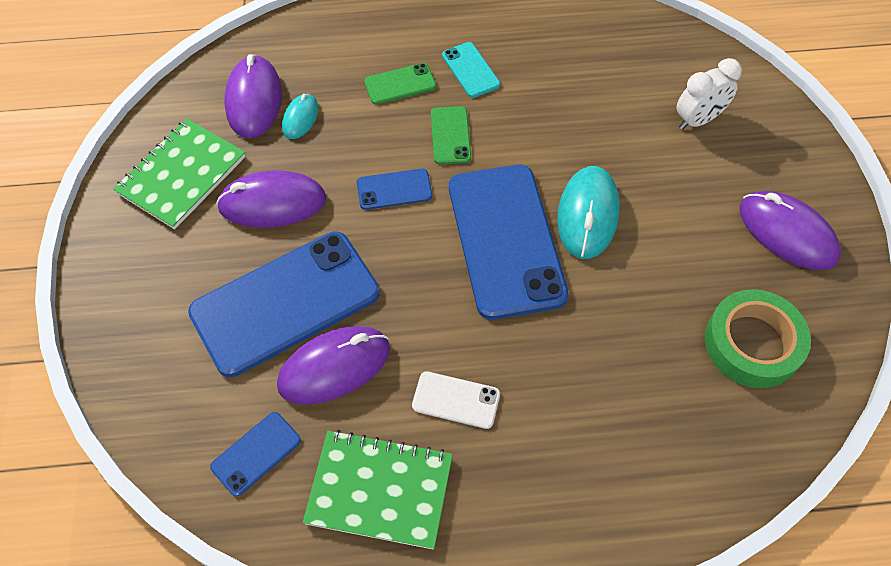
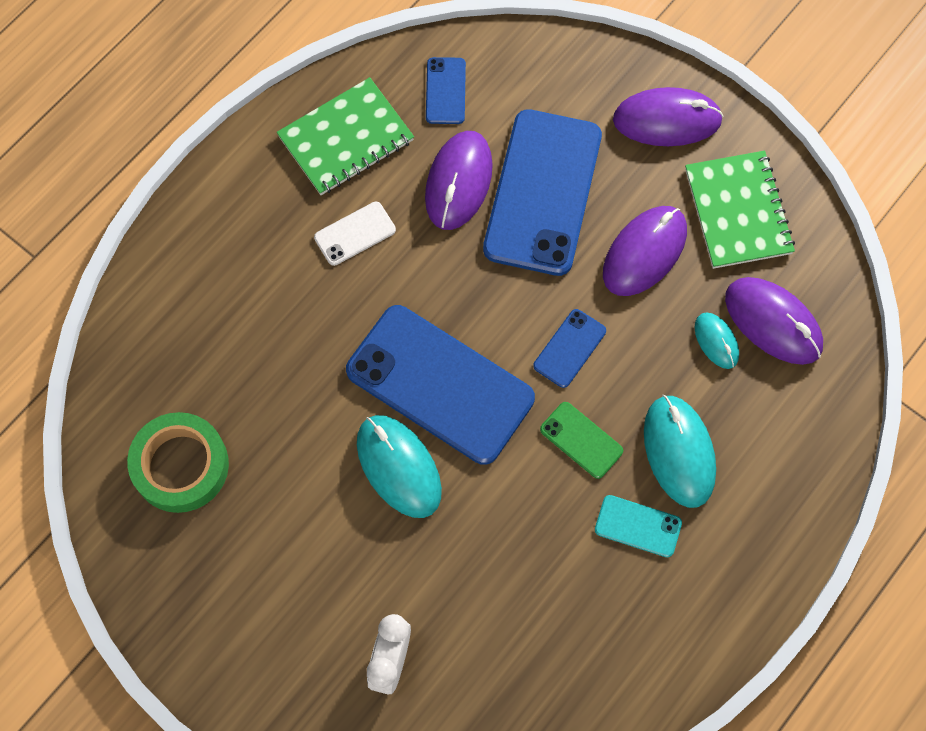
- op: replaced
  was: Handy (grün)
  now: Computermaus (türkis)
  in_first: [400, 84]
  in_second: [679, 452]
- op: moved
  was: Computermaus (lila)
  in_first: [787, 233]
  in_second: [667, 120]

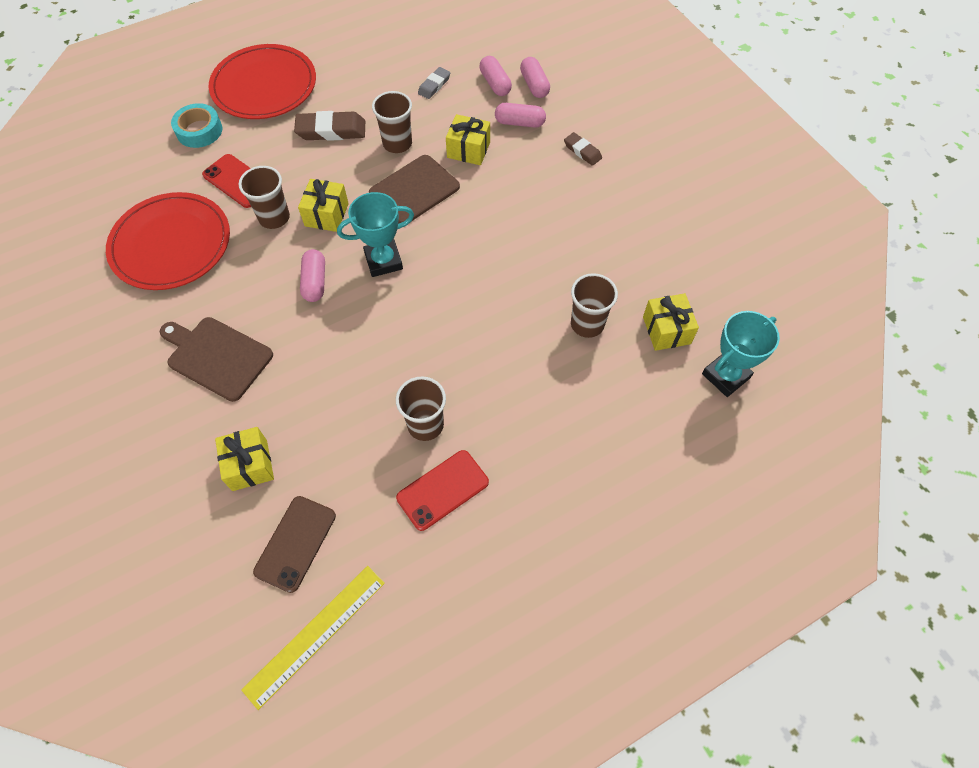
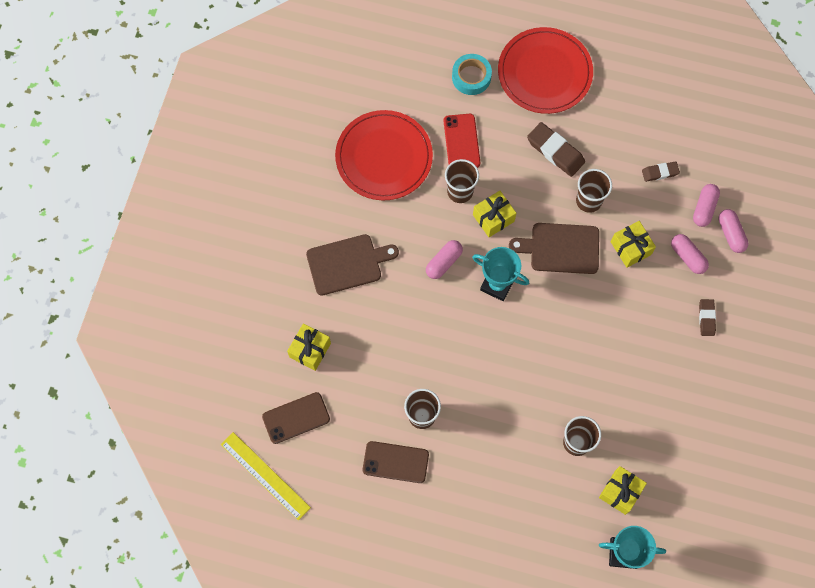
- op: turned
  was: Schneidebrett (braun)
  in_first: [217, 357]
  in_second: [347, 264]
  clockwise: 90
- op: turned
  was: Lineal (gelb)
  in_first: [315, 634]
  in_second: [265, 475]
  clockwise: 45
- op: recoloured
  was: Handy (rot)
  now: Handy (braun)
  in_first: [443, 490]
  in_second: [395, 462]
- op: recoloured
  was: Radiergummi (grau)
  now: Radiergummi (braun)
  in_first: [434, 85]
  in_second: [660, 172]
- op: turned
  was: Kapsel (rosa)
  in_first: [534, 85]
  in_second: [731, 234]
  clockwise: -45

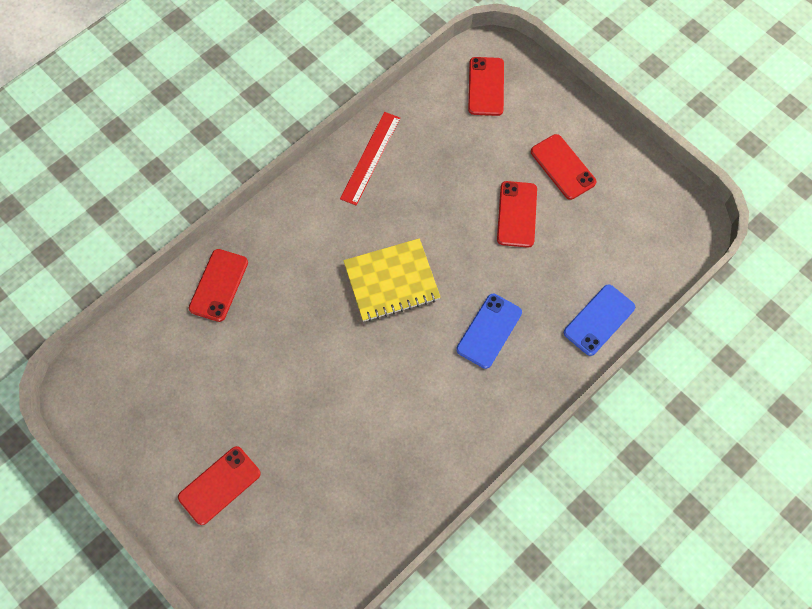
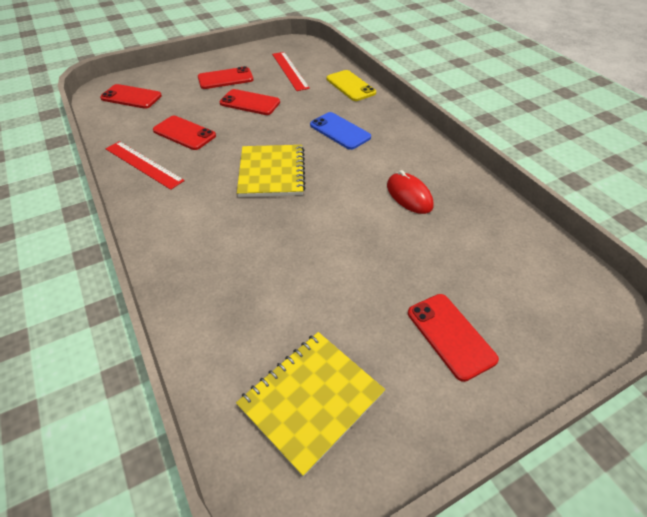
- op: moved
  was: Handy (rot)
  in_first: [218, 285]
  in_second: [184, 133]
- op: recoloured
  was: Handy (blau)
  now: Handy (gelb)
  in_first: [599, 320]
  in_second: [350, 86]
- op: added
  now: Notizbuch (gelb)
  in_second: [311, 400]
- op: added
  now: Lineal (rot)
  in_second: [290, 70]
- op: added
  now: Computermaus (rot)
  in_second: [409, 196]

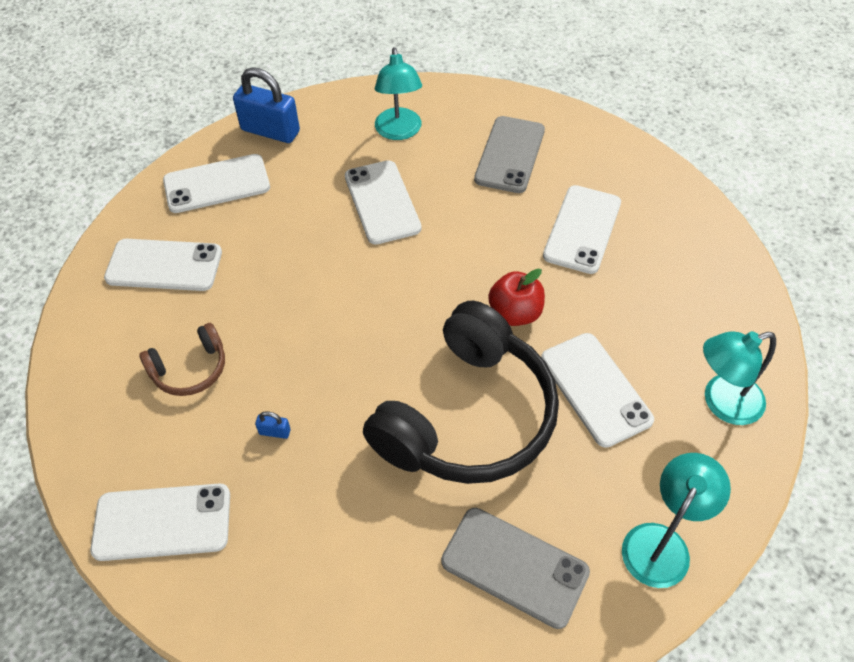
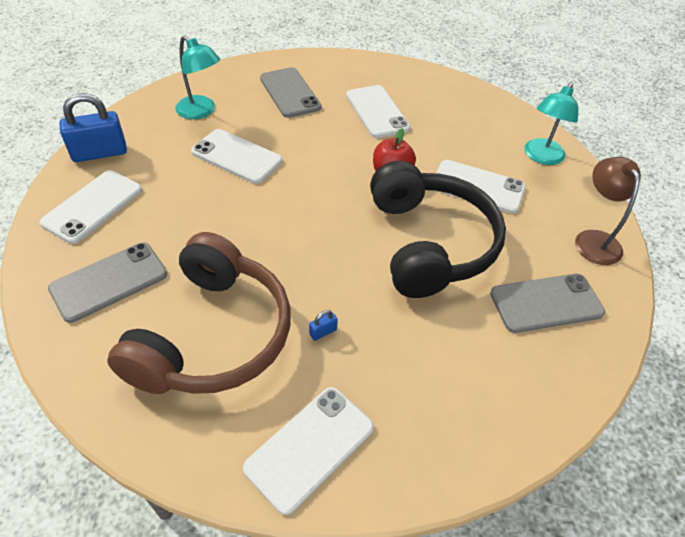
- op: recoloured
  was: Handy (weiß)
  now: Handy (grau)
  in_first: [164, 265]
  in_second: [109, 281]
- op: resized
  was: Kopfhörer (braun)
  in_first: [190, 369]
  in_second: [213, 335]
  ratio: 2.19
- op: recoloured
  was: Lampe (türkis)
  now: Lampe (braun)
  in_first: [662, 543]
  in_second: [594, 239]

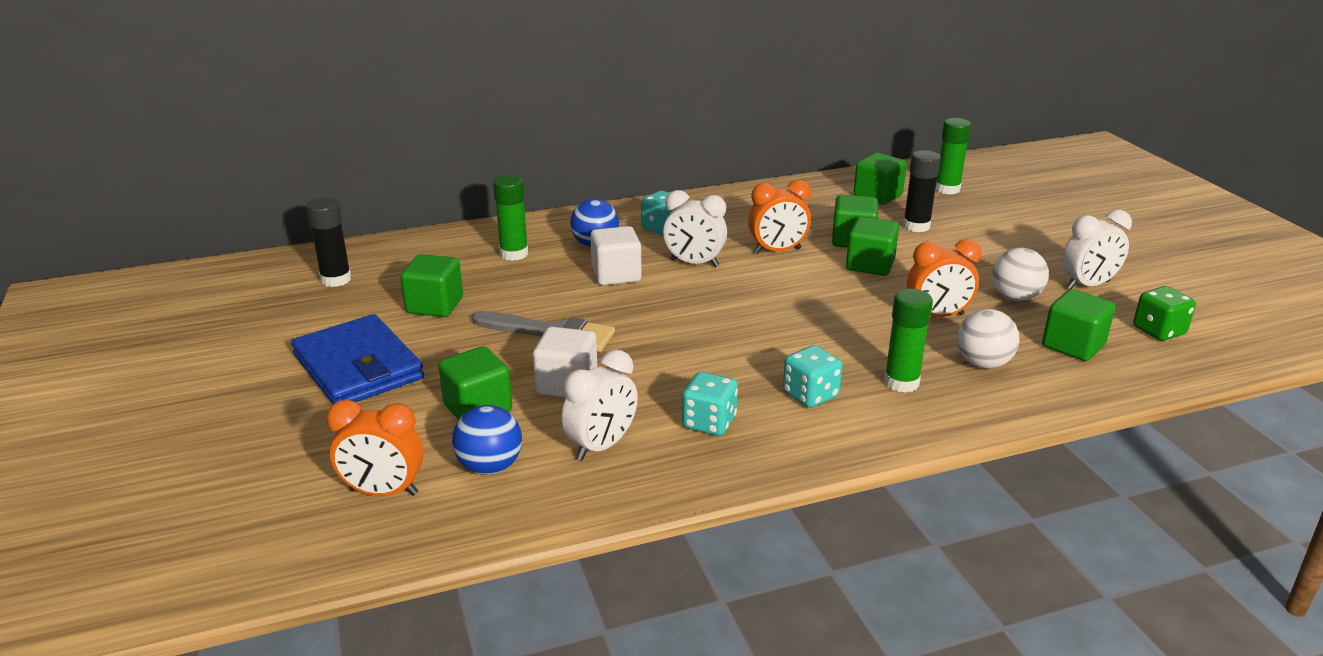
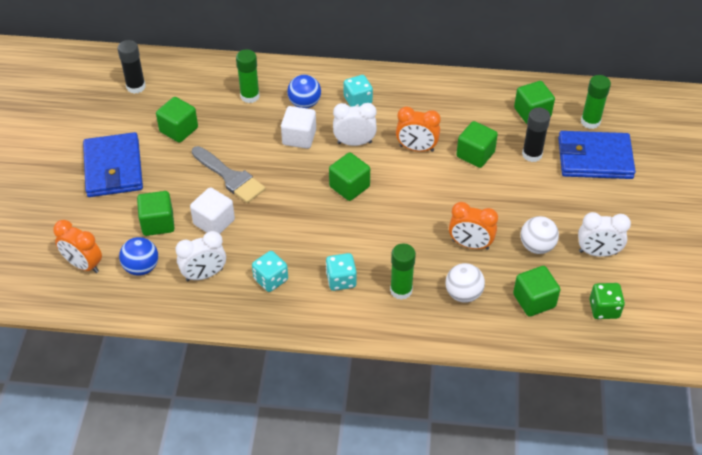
- op: turned
  was: Wecker (weiß)
  in_first: [694, 263]
  in_second: [354, 142]
  clockwise: 135
- op: moved
  was: Kubus (grün)
  in_first: [870, 265]
  in_second: [349, 187]
- op: added
  now: Geldbörse (blau)
  in_second: [594, 158]

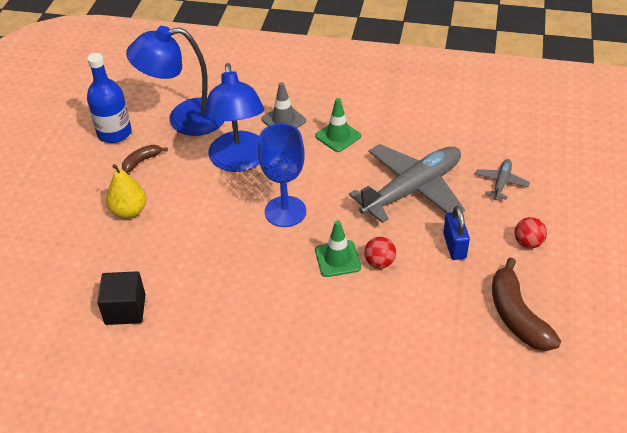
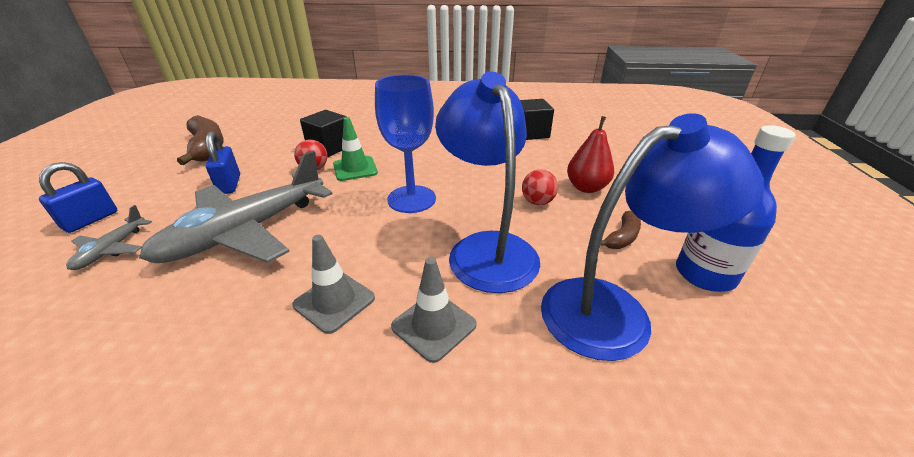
- op: recoloured
  was: Birne (gelb)
  now: Birne (rot)
  in_first: [129, 211]
  in_second: [586, 188]
- op: recoloured
  was: Leitkegel (grün)
  now: Leitkegel (grau)
  in_first: [338, 136]
  in_second: [334, 301]
- op: moved
  was: Ball (rot)
  in_first: [528, 243]
  in_second: [537, 202]
- op: added
  now: Vorhängeschloss (blau)
  in_second: [91, 220]
- op: added
  now: Kubus (schwarz)
  in_second: [329, 148]

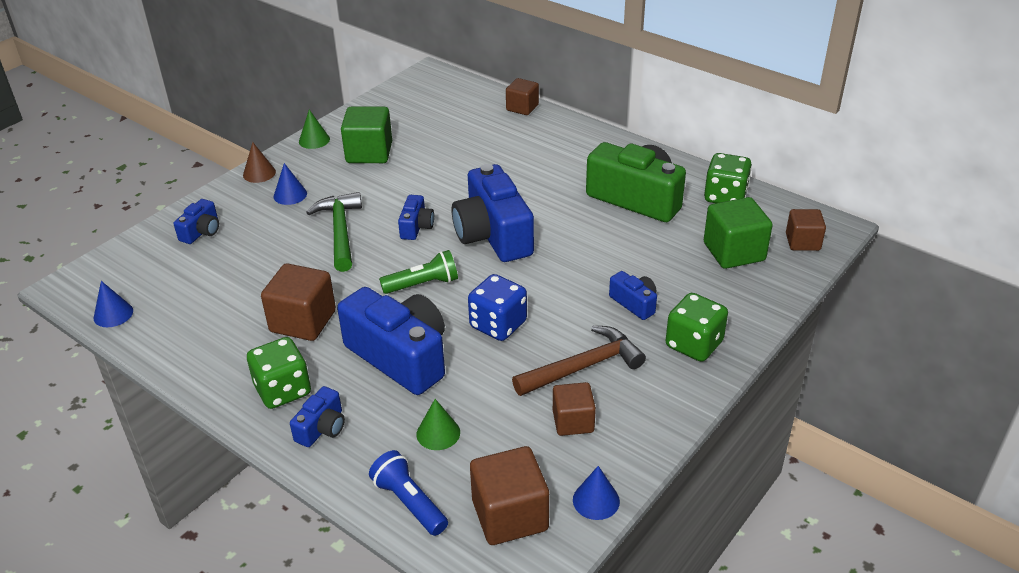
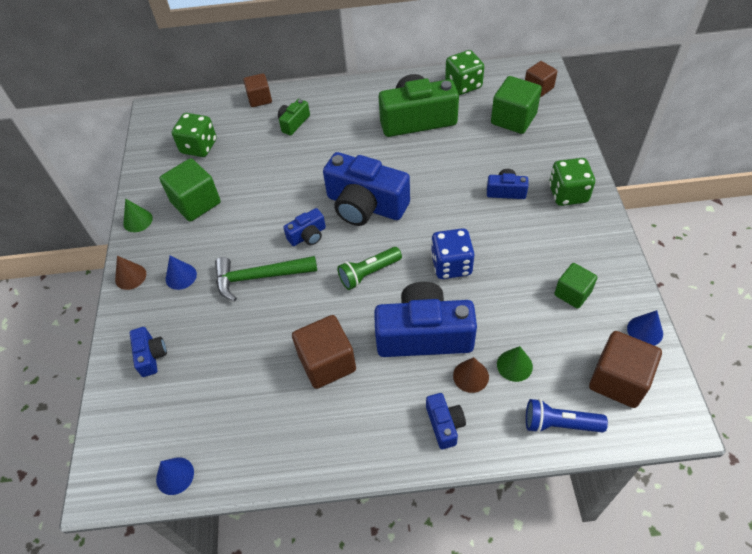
- op: moved
  was: Spielwürfel (grün)
  in_first: [283, 390]
  in_second: [199, 147]
- op: turned
  was: Hammer (grün)
  in_first: [340, 231]
  in_second: [259, 277]
  clockwise: -45
- op: turned
  was: Taschenlampe (grün)
  in_first: [423, 284]
  in_second: [369, 273]
  clockwise: -150
- op: turned
  was: Kamera (blau)
  in_first: [416, 227]
  in_second: [308, 235]
  clockwise: 90
- op: removed
  was: Hammer (braun)
  in_first: [584, 366]
- op: recoloured
  was: Kubus (braun)
  now: Kubus (grün)
  in_first: [573, 421]
  in_second: [572, 293]
- op: added
  now: Kamera (grün)
  in_second: [293, 123]
- op: added
  now: Kegel (braun)
  in_second: [471, 376]

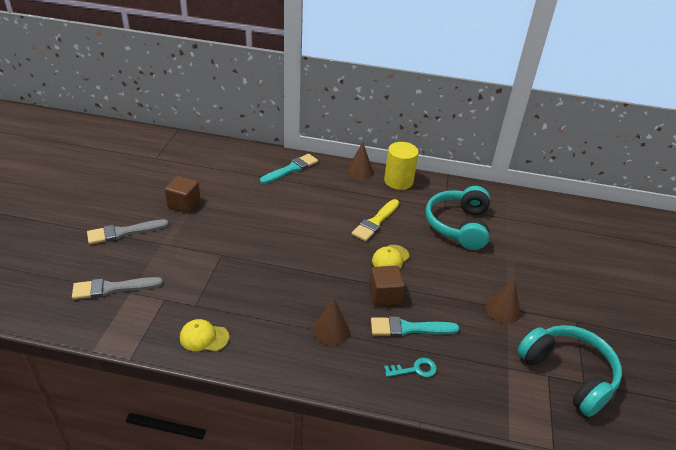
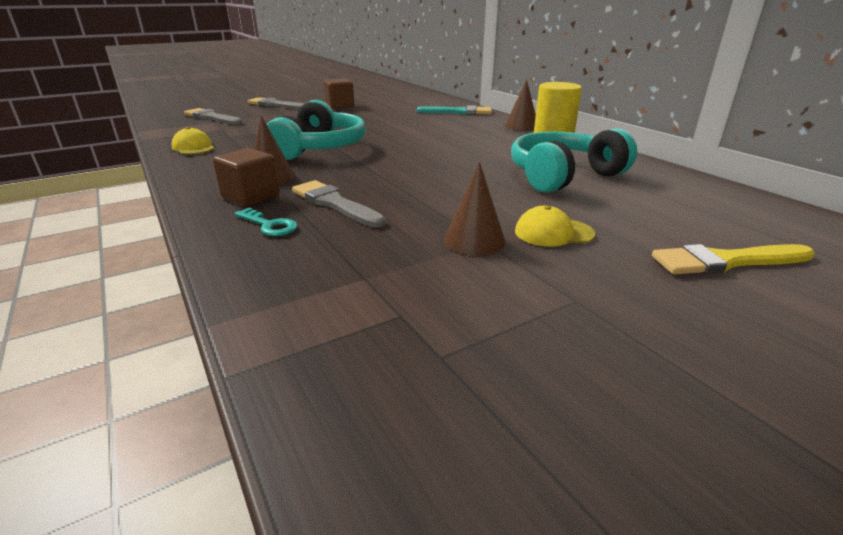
- op: moved
  was: Pinsel (gelb)
  in_first: [375, 222]
  in_second: [726, 261]
- op: moved
  was: Kubus (braun)
  in_first: [384, 295]
  in_second: [250, 197]
- op: recoloured
  was: Pinsel (türkis)
  now: Pinsel (grau)
  in_first: [409, 328]
  in_second: [334, 203]
- op: moved
  was: Kappe (gelb)
  in_first: [390, 258]
  in_second: [553, 233]
- op: moved
  was: Kopfhörer (türkis)
  in_first: [568, 374]
  in_second: [320, 148]

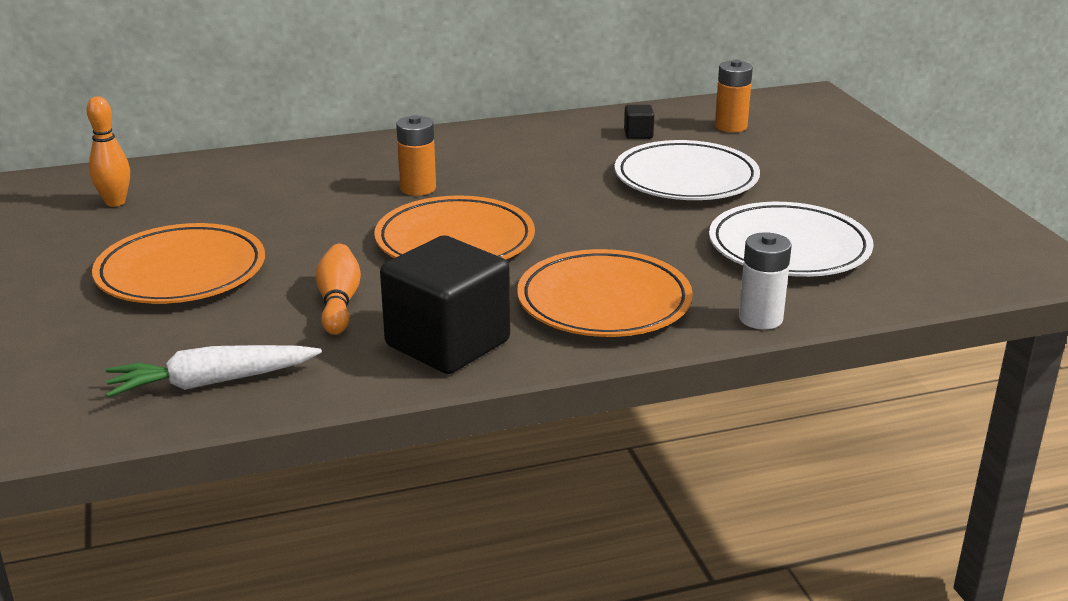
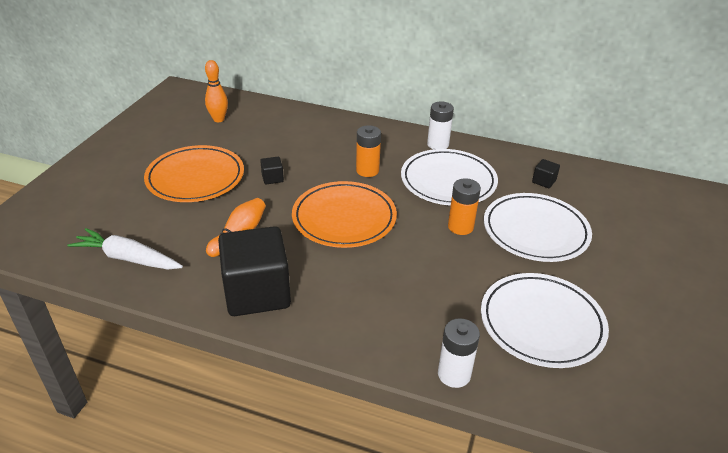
- op: removed
  was: Teller (orange)
  in_first: [604, 302]
- op: moved
  was: Batterie (orange)
  in_first: [730, 126]
  in_second: [460, 227]
- op: added
  now: Kubus (schwarz)
  in_second: [272, 178]
- op: added
  now: Teller (weiß)
  in_second: [448, 181]
- op: added
  now: Batterie (weiß)
  in_second: [438, 144]

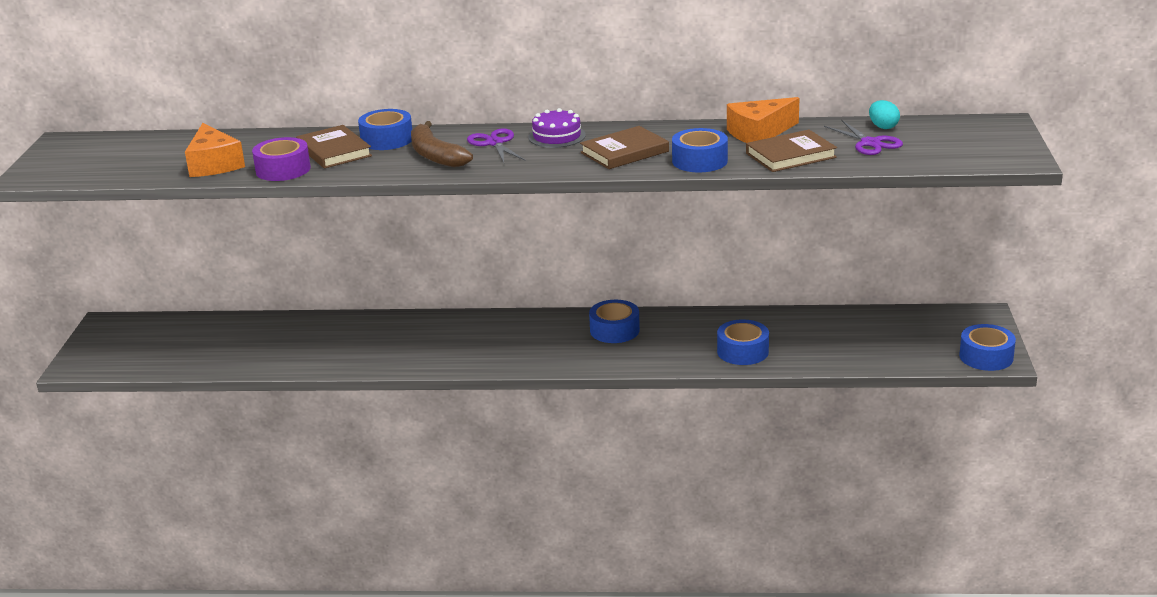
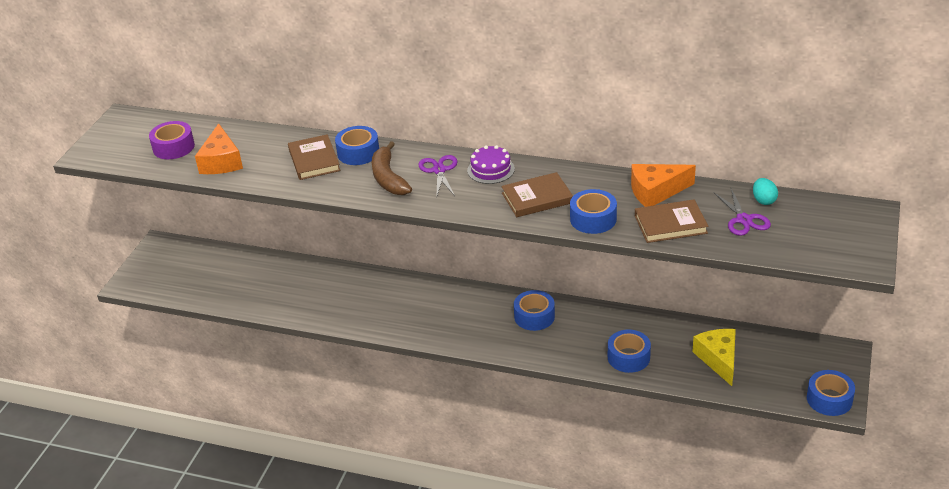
- op: moved
  was: Klebeband (lila)
  in_first: [283, 169]
  in_second: [173, 147]
- op: added
  now: Käse (gelb)
  in_second: [718, 359]

